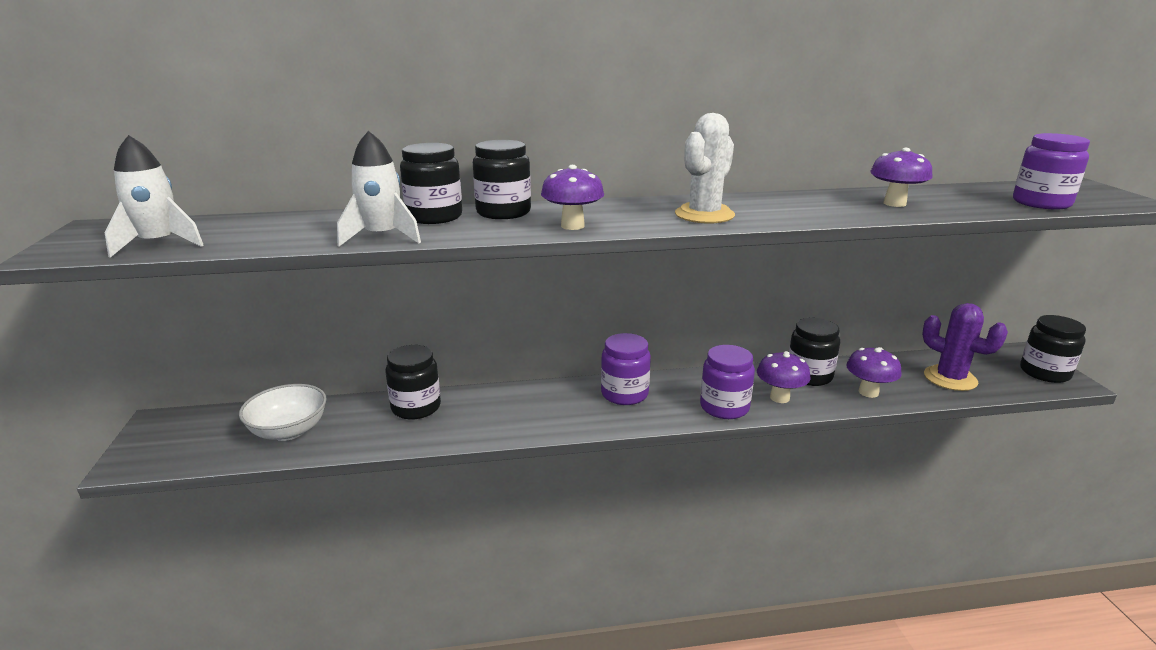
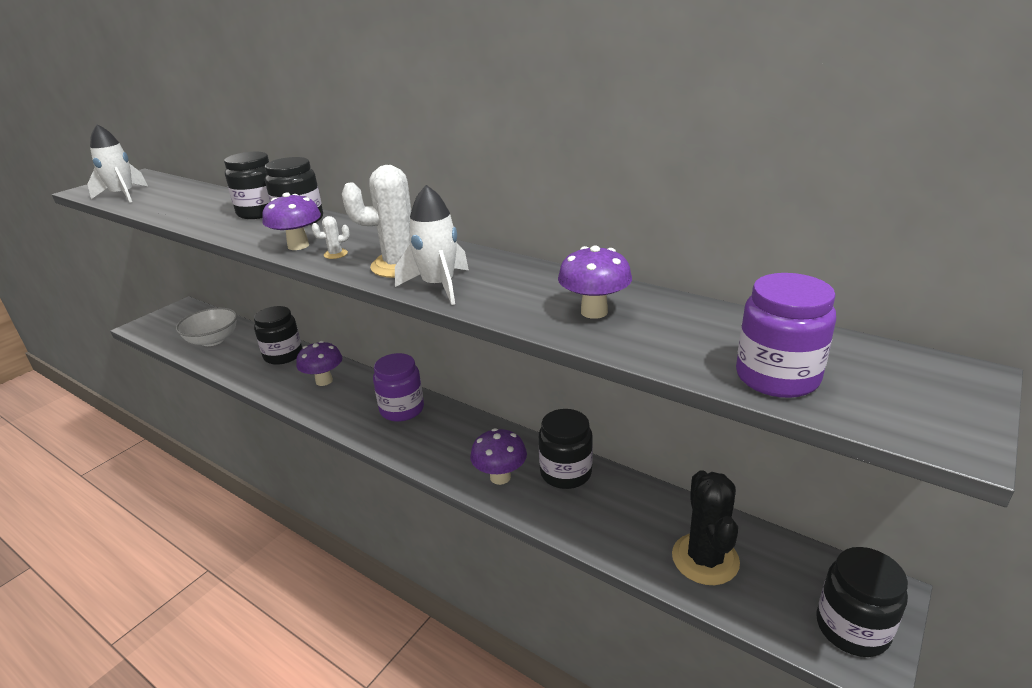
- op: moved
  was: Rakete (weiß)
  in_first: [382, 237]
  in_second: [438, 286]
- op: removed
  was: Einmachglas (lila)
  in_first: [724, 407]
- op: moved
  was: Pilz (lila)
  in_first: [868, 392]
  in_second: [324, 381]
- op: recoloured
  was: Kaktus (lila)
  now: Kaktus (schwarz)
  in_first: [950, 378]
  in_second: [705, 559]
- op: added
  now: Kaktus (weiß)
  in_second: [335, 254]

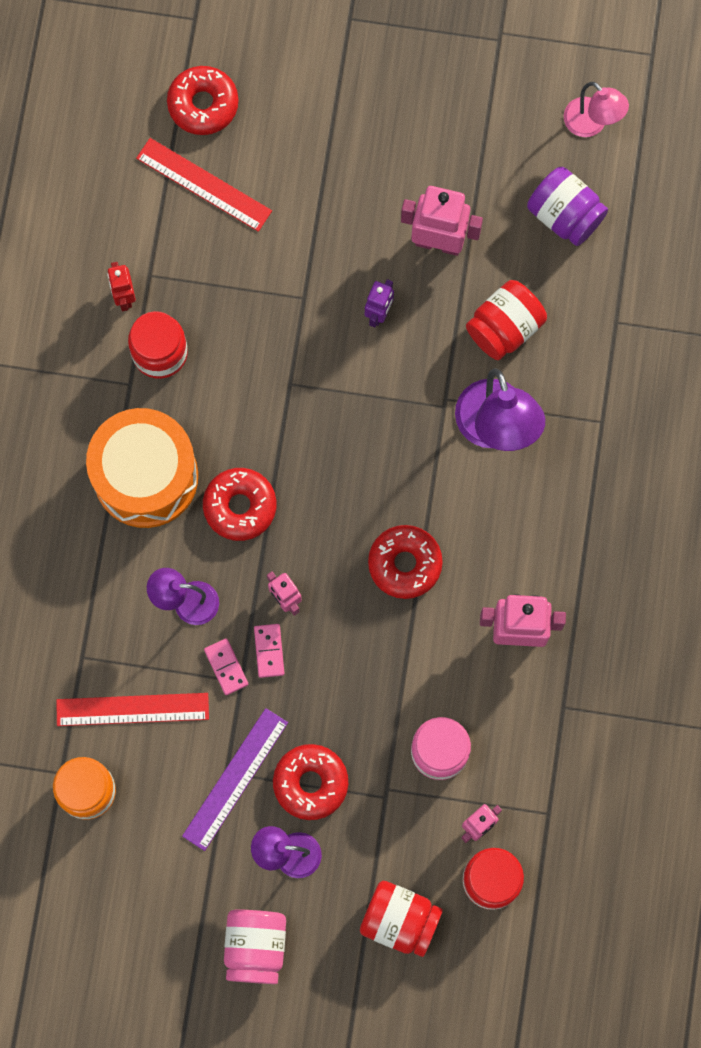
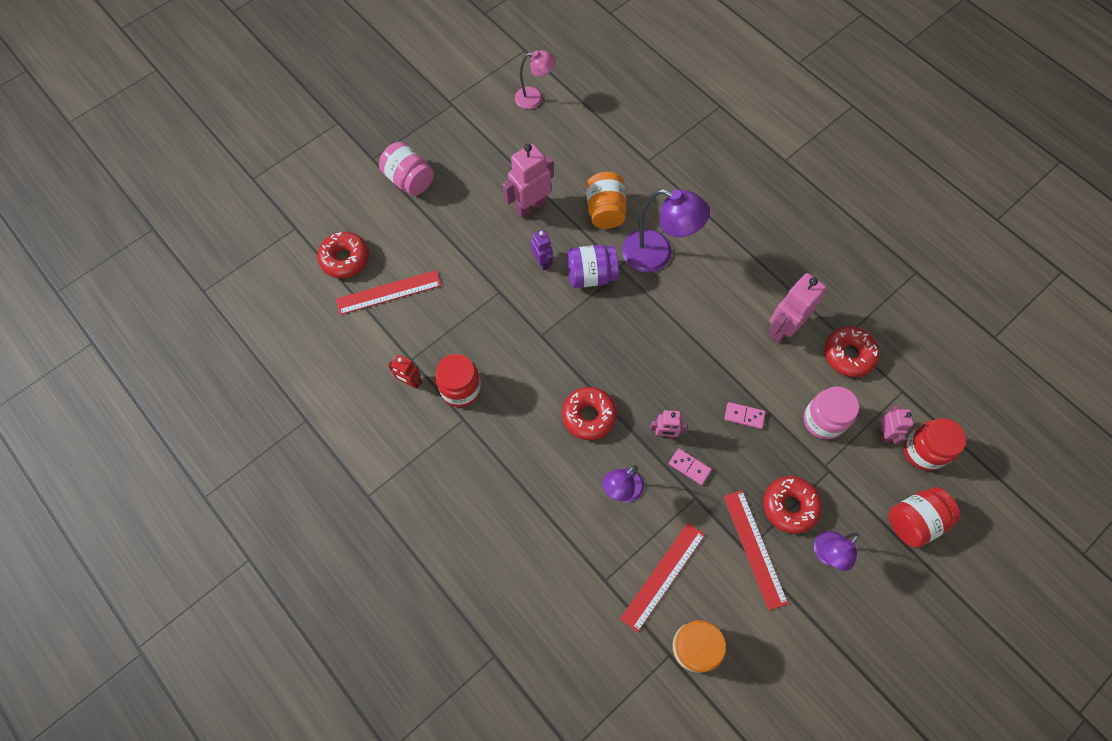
- op: removed
  was: Trommel (orange)
  in_first: [146, 476]
- op: recoloured
  was: Lineal (lila)
  now: Lineal (rot)
  in_first: [235, 779]
  in_second: [754, 548]
- op: moved
  was: Dominostein (rosa)
  in_first: [226, 667]
  in_second: [744, 416]
- op: moved
  was: Einmachglas (rosa)
  in_first: [255, 947]
  in_second: [409, 180]
- op: moved
  was: Donut (rot)
  in_first: [405, 564]
  in_second: [848, 355]
- op: recoloured
  was: Einmachglas (rot)
  now: Einmachglas (orange)
  in_first: [504, 328]
  in_second: [605, 211]
- op: moved
  was: Einmachglas (lila)
  in_first: [565, 215]
  in_second: [591, 275]

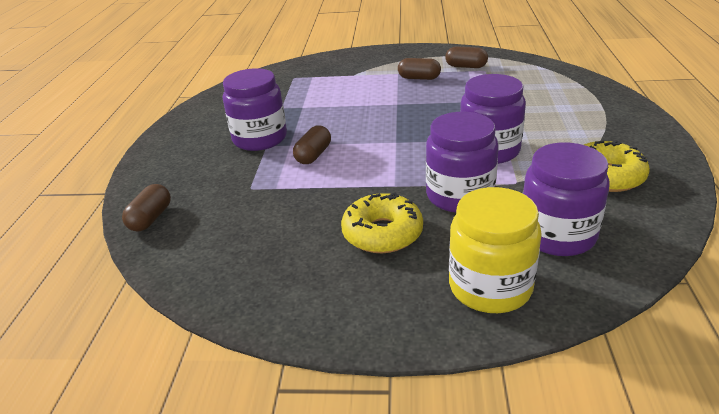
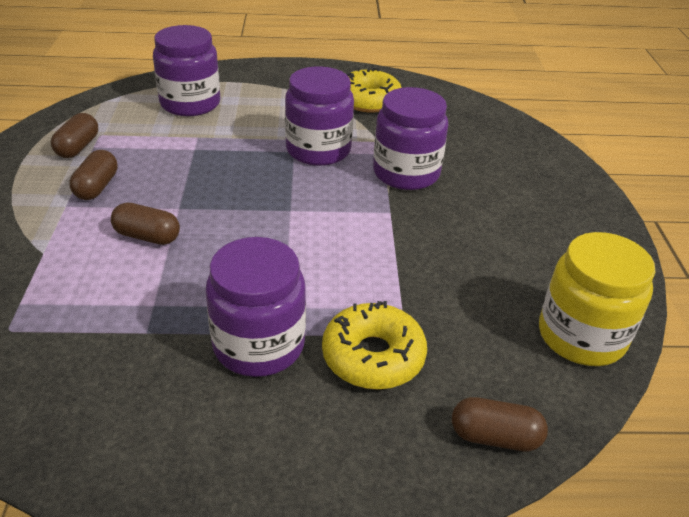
- op: moved
  was: Kapsel (braun)
  in_first: [313, 155]
  in_second: [147, 236]
- op: moved
  was: Donut (gelb)
  in_first: [382, 233]
  in_second: [373, 356]
- op: moved
  was: Einmachglas (gelb)
  in_first: [490, 287]
  in_second: [581, 336]
- op: moved
  was: Einmachglas (lila)
  in_first: [557, 235]
  in_second: [190, 103]

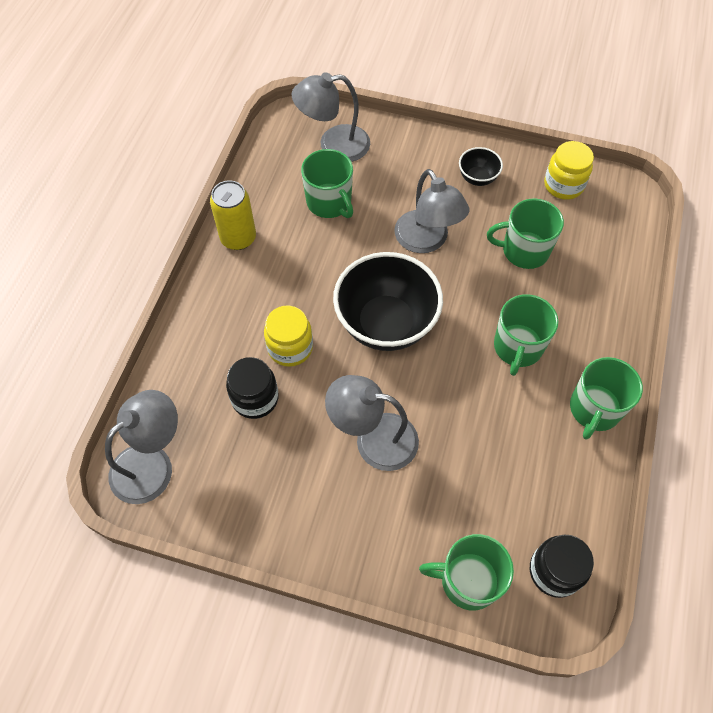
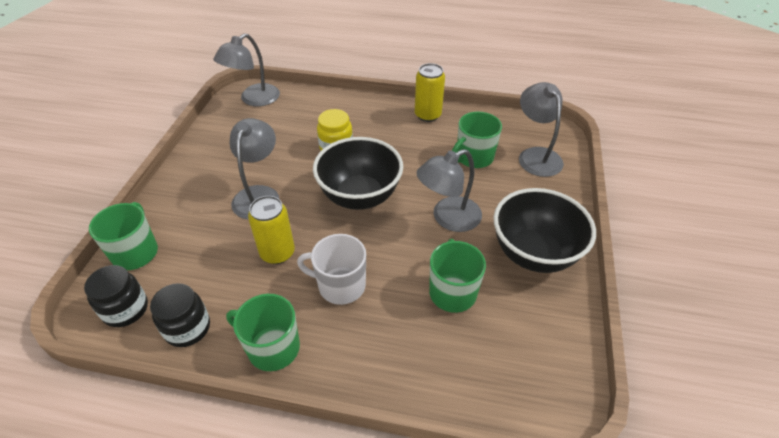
- op: turned
  was: Lampe (grau)
  in_first: [152, 464]
  in_second: [254, 99]
  clockwise: 90
- op: moved
  was: Einmachglas (schwarz)
  in_first: [255, 398]
  in_second: [187, 328]
- op: resized
  was: Schüssel (schwarz)
  in_first: [477, 178]
  in_second: [534, 254]
  ratio: 2.16
- op: recoloured
  was: Tasse (grün)
  now: Tasse (weiß)
  in_first: [517, 347]
  in_second: [340, 285]
- op: removed
  was: Einmachglas (gelb)
  in_first: [563, 185]
- op: added
  now: Dose (gelb)
  in_second: [277, 253]

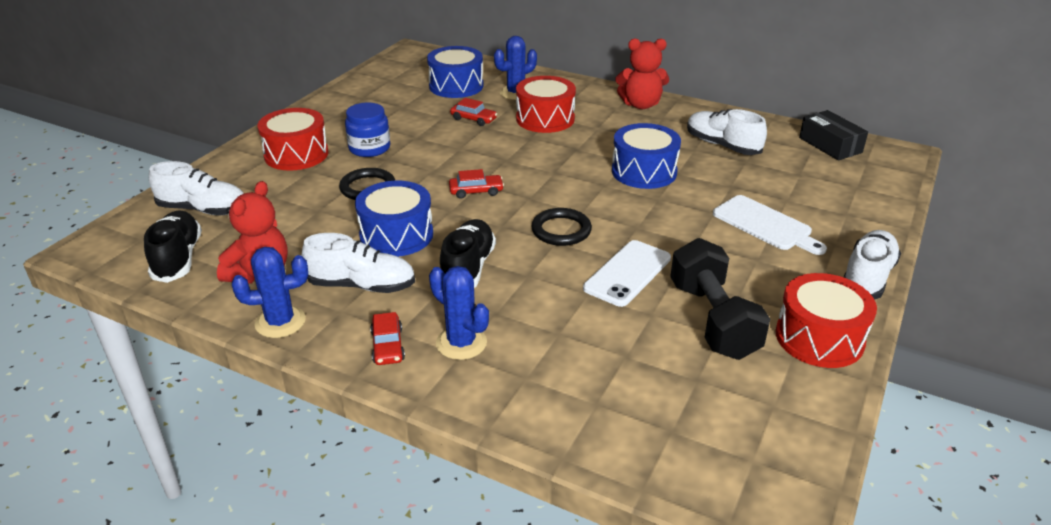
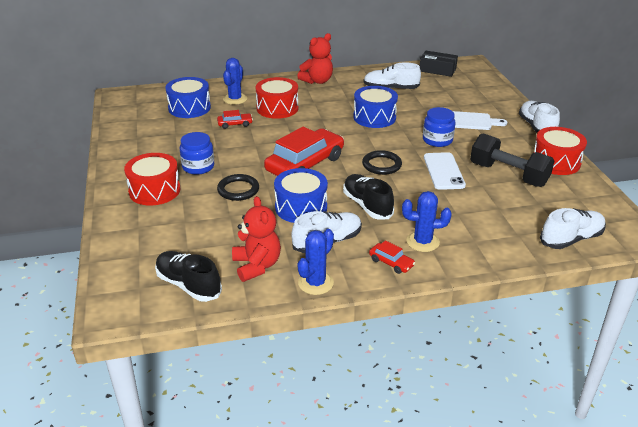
- op: moved
  was: Schuh (weiß)
  in_first: [204, 210]
  in_second: [571, 239]
- op: resized
  was: Auto (rot)
  in_first: [476, 191]
  in_second: [305, 164]
  ratio: 2.31
- op: added
  now: Einmachglas (blau)
  in_second: [437, 140]

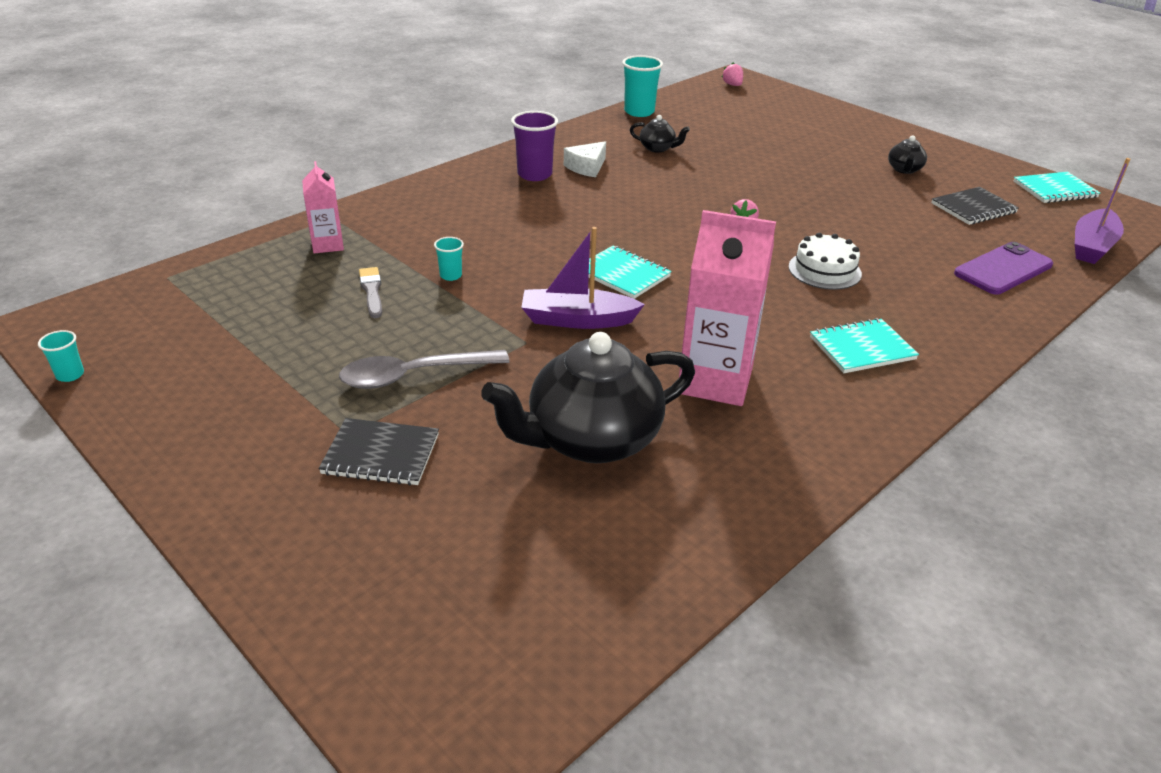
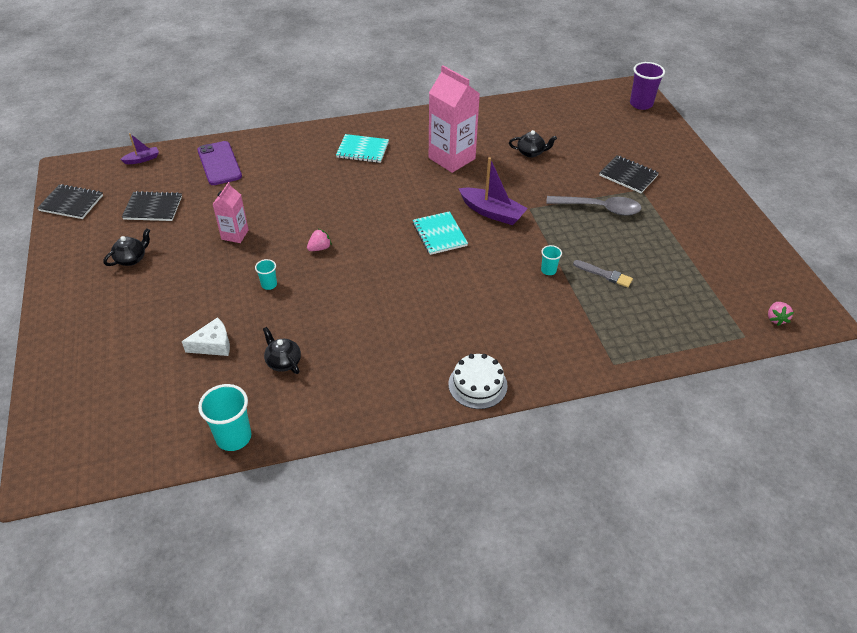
- op: moved
  was: Becher (türkis)
  in_first: [70, 375]
  in_second: [269, 285]
- op: moved
  was: Getränkekarton (rosa)
  in_first: [327, 245]
  in_second: [235, 235]
- op: turned
  was: Pinsel (grau)
  in_first: [372, 291]
  in_second: [604, 274]
  clockwise: -75
- op: resized
  was: Teekanne (schwarz)
  in_first: [591, 440]
  in_second: [531, 153]
  ratio: 0.44
- op: moved
  was: Becher (lila)
  in_first: [534, 174]
  in_second: [641, 104]
- op: moved
  was: Käse (weiß)
  in_first: [587, 167]
  in_second: [213, 344]
- op: moved
  was: Erdbeere (rosa)
  in_first: [732, 85]
  in_second: [776, 318]
- op: moved
  was: Kuchen (weiß)
  in_first: [824, 270]
  in_second: [477, 385]
- op: turned
  was: Handy (lila)
  in_first: [1003, 269]
  in_second: [219, 163]
  clockwise: 75
- op: recoloured
  was: Notizbuch (türkis)
  now: Notizbuch (schwarz)
  in_first: [1055, 190]
  in_second: [71, 203]
- op: resized
  was: Boot (lila)
  in_first: [1092, 246]
  in_second: [142, 159]
  ratio: 0.54

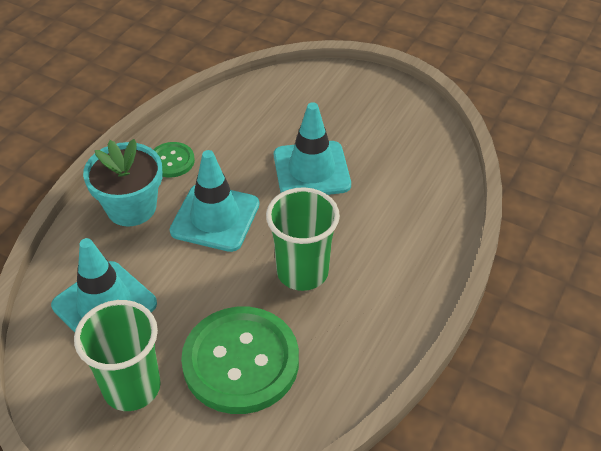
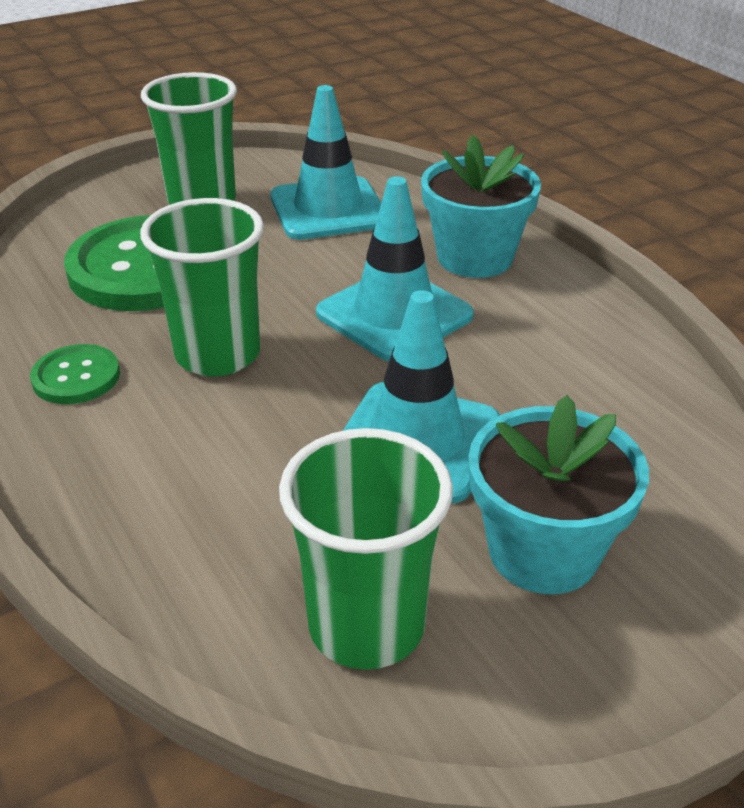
- op: moved
  was: Knopf (grün)
  in_first: [172, 161]
  in_second: [76, 377]
- op: added
  now: Becher (grün)
  in_second: [366, 626]
- op: added
  now: Blumentopf (türkis)
  in_second: [543, 551]

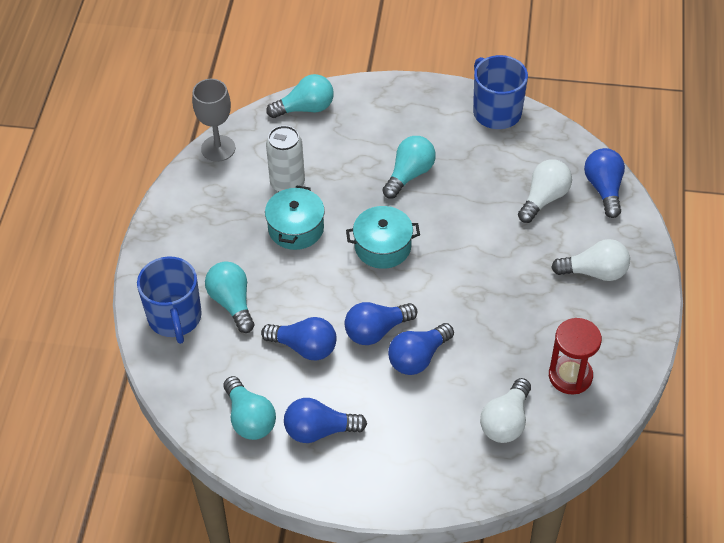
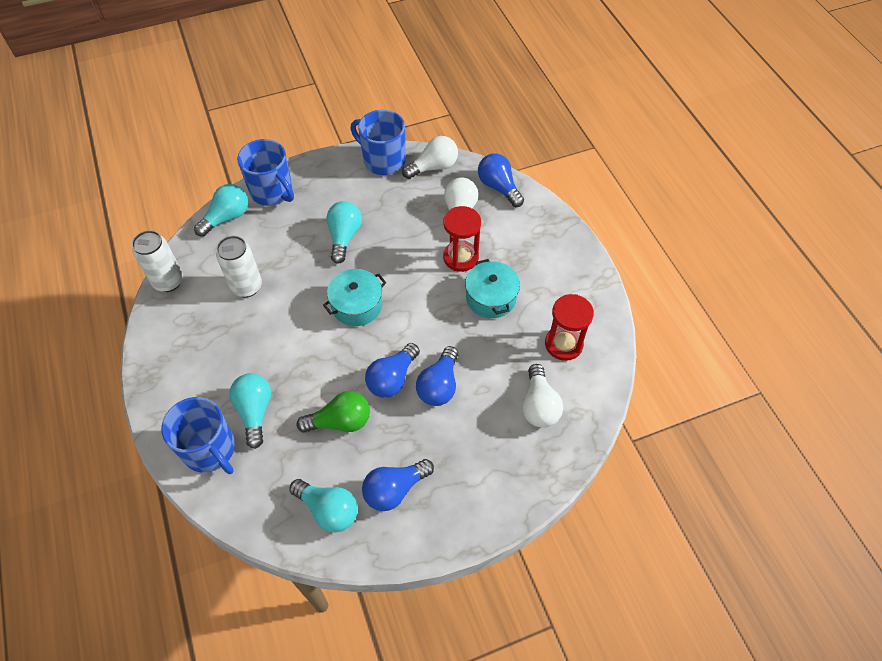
- op: replaced
  was: Kelch (grau)
  now: Dose (weiß)
  in_first: [218, 148]
  in_second: [168, 281]
- op: turned
  was: Glühbirne (türkis)
  in_first: [232, 303]
  in_second: [255, 412]
  clockwise: 45
- op: recoloured
  was: Glühbirne (blau)
  now: Glühbirne (grün)
  in_first: [304, 347]
  in_second: [340, 421]
- op: moved
  was: Kochtopf (türkis)
  in_first: [296, 228]
  in_second: [490, 298]
- op: moved
  was: Glühbirne (weiß)
  in_first: [594, 272]
  in_second: [433, 167]
- op: added
  now: Tasse (blau)
  in_second: [272, 192]
- op: added
  now: Sanduhr (rot)
  in_second: [460, 257]

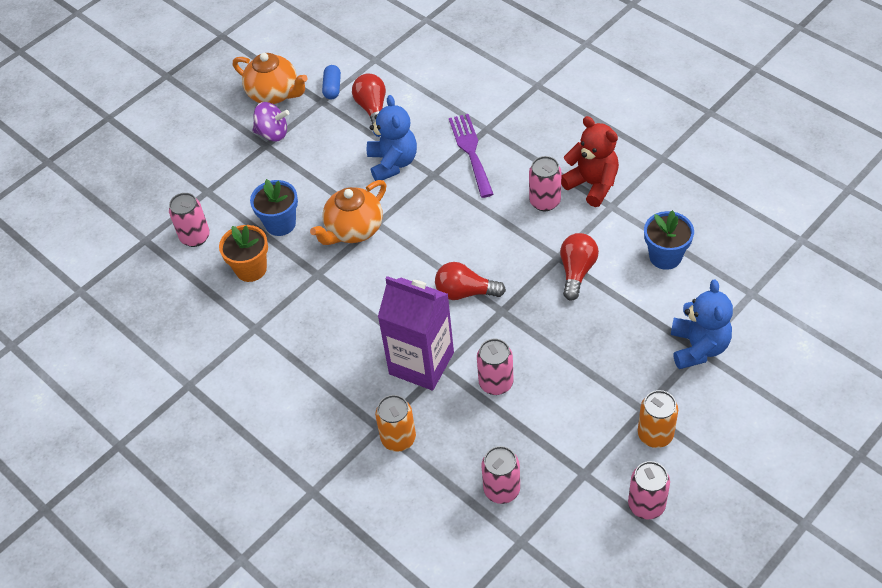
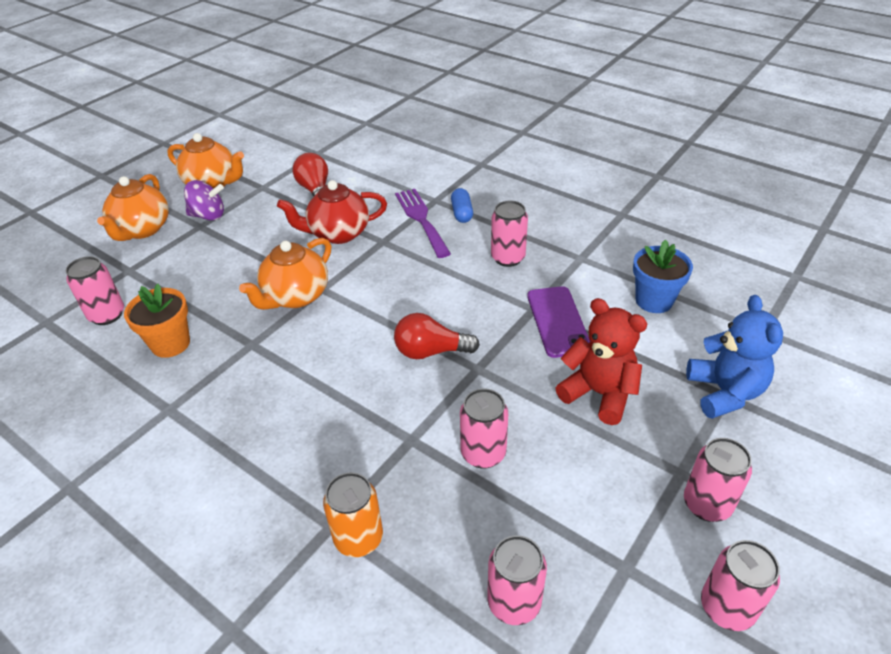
- op: removed
  was: Blumentopf (blau)
  in_first: [280, 224]
- op: moved
  was: Kapsel (blau)
  in_first: [332, 88]
  in_second: [461, 213]
- op: replaced
  was: Teddybär (blau)
  now: Teekanne (rot)
  in_first: [393, 163]
  in_second: [338, 233]
- op: removed
  was: Getränkekarton (lila)
  in_first: [421, 363]
- op: replaced
  was: Glühbirne (rot)
  now: Handy (lila)
  in_first: [577, 271]
  in_second: [558, 321]
- op: moved
  was: Teddybär (rot)
  in_first: [592, 184]
  in_second: [599, 394]
- op: recoloured
  was: Dose (orange)
  now: Dose (rosa)
  in_first: [655, 435]
  in_second: [707, 504]
- op: added
  now: Teekanne (orange)
  in_second: [142, 229]

